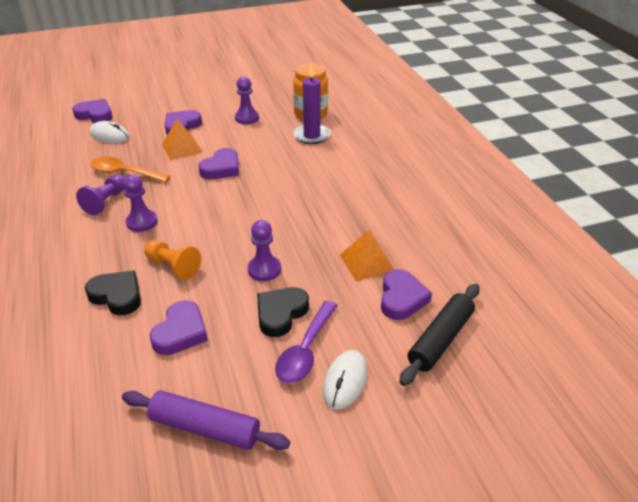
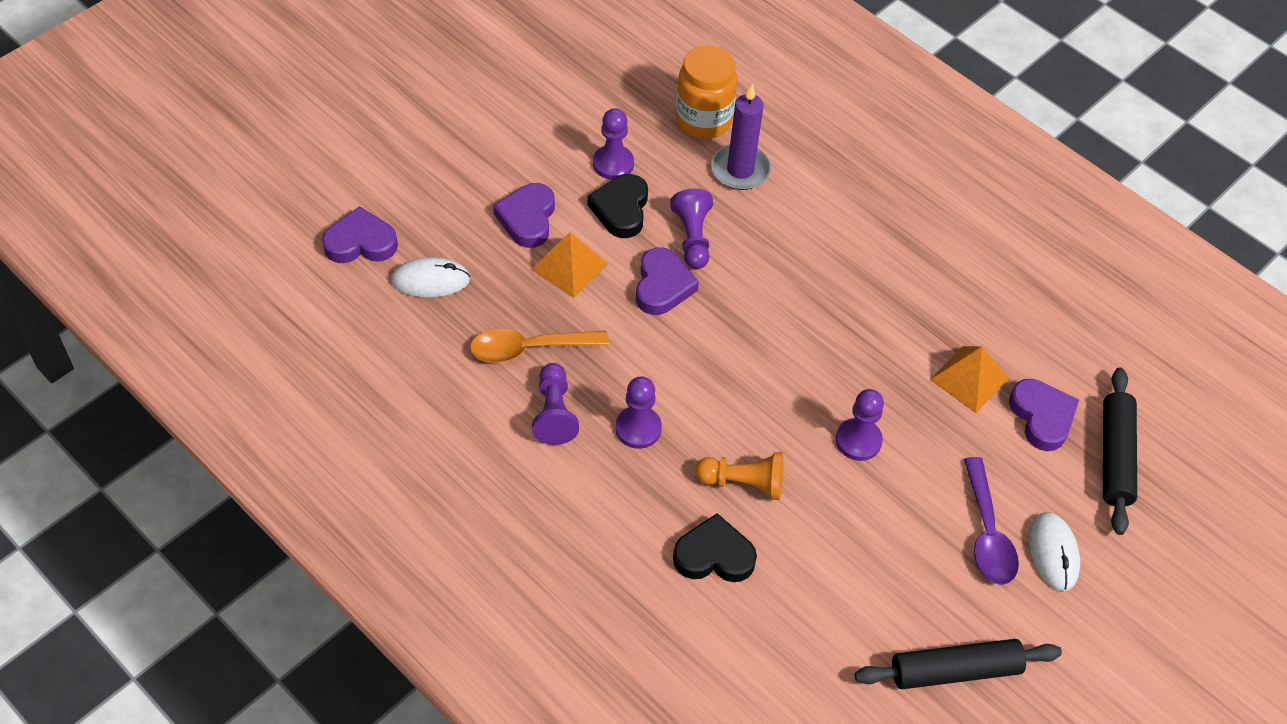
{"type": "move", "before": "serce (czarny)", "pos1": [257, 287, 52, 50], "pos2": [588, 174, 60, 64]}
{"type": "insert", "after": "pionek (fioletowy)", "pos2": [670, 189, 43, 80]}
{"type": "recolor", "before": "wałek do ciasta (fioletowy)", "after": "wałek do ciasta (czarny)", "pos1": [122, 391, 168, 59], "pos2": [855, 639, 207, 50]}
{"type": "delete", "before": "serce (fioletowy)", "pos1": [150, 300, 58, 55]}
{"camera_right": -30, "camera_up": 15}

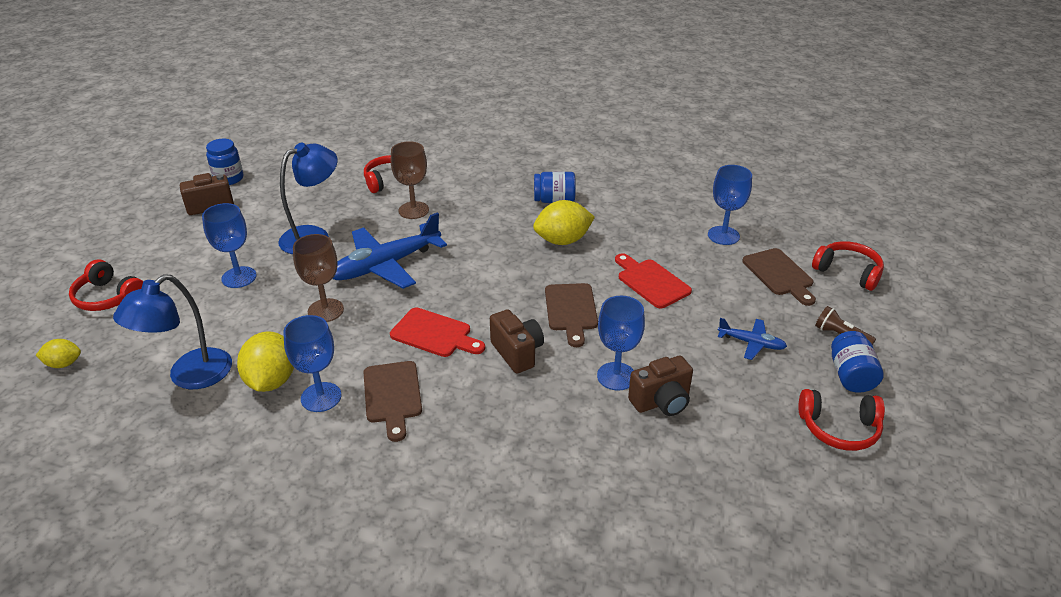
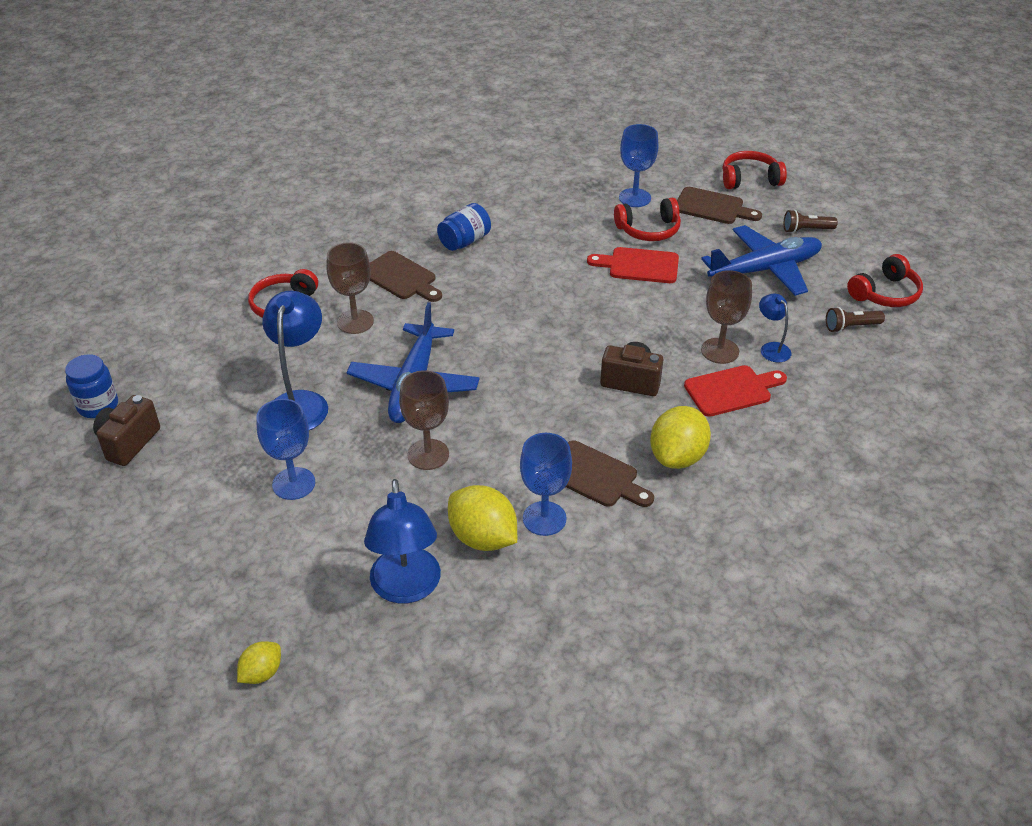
{"type": "move", "before": "deska do krojenia (brązowy)", "pos1": [545, 283, 53, 64], "pos2": [370, 251, 72, 51]}
{"type": "move", "before": "słuchawki (czerwony)", "pos1": [69, 259, 74, 52], "pos2": [614, 198, 67, 43]}
{"type": "move", "before": "cytryna (żółty)", "pos1": [533, 200, 62, 45], "pos2": [650, 406, 61, 63]}
{"type": "move", "before": "deska do krojenia (czerwony)", "pos1": [390, 307, 95, 50], "pos2": [684, 365, 103, 52]}
{"type": "resize", "before": "samolot (niebieski)", "pos1": [718, 318, 69, 42], "pos2": [701, 225, 121, 71], "scale": 2.01}
{"type": "recolor", "before": "kielich (niebieski)", "after": "kielich (brązowy)", "pos1": [597, 296, 48, 95], "pos2": [701, 270, 51, 94]}
{"type": "replace", "before": "aparat fotograficzny (brązowy)", "after": "lampka (niebieski)", "pos1": [628, 356, 65, 60], "pos2": [759, 294, 32, 68]}
{"type": "insert", "after": "latarka (brązowy)", "pos2": [826, 307, 59, 26]}
{"type": "delete", "before": "słoik (niebieski)", "pos1": [831, 331, 53, 62]}
{"camera_right": -45, "camera_up": 5}

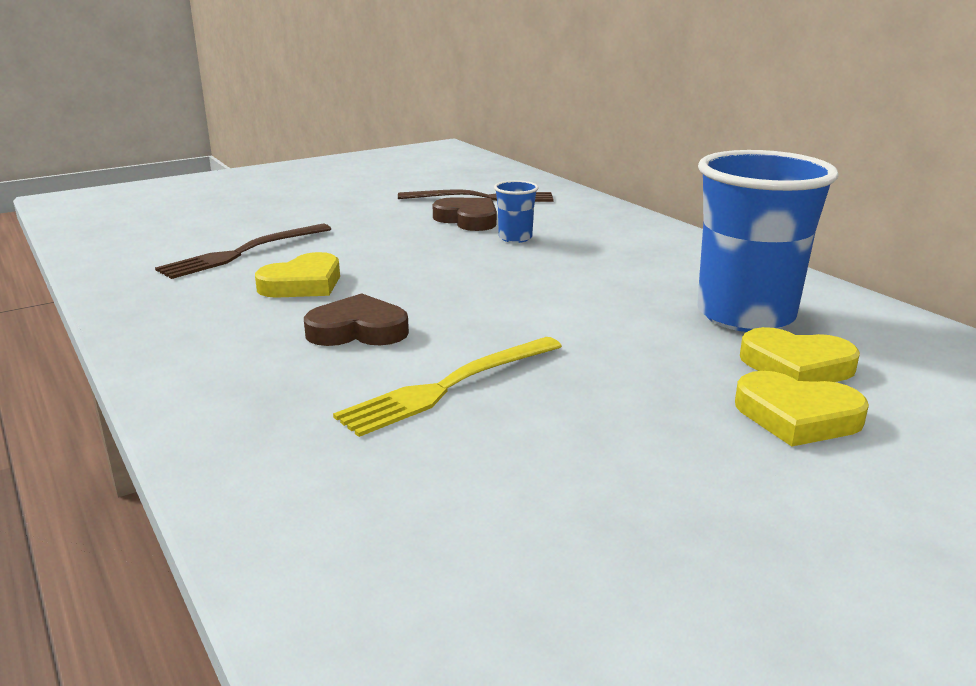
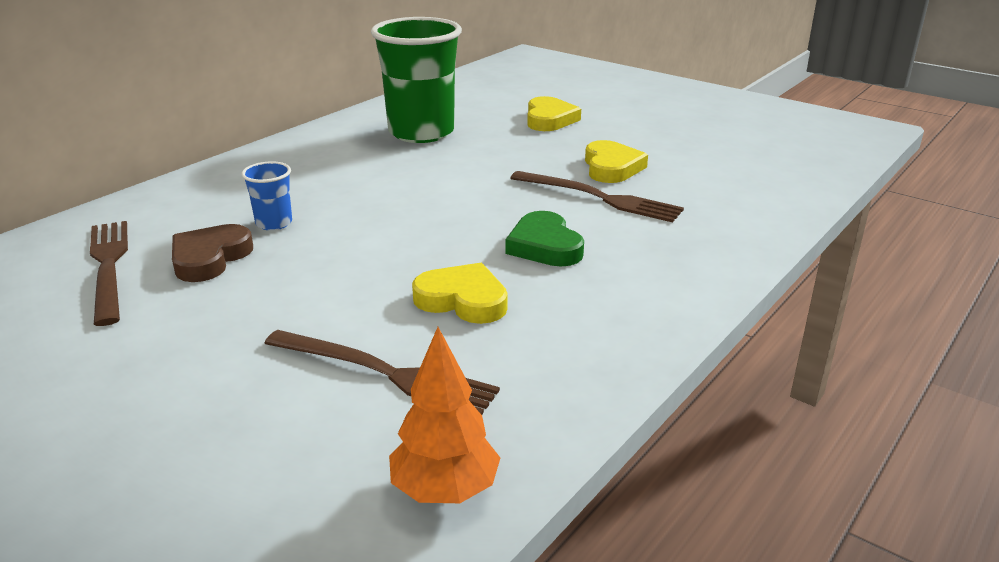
{"type": "recolor", "before": "szklanka (niebieski)", "after": "szklanka (zielony)", "pos1": [697, 150, 141, 182], "pos2": [371, 17, 91, 126]}
{"type": "insert", "after": "drzewko (pomarańczowy)", "pos2": [389, 327, 111, 176]}
{"type": "recolor", "before": "serce (brązowy)", "after": "serce (zielony)", "pos1": [304, 293, 105, 53], "pos2": [505, 211, 79, 56]}
{"type": "recolor", "before": "widelec (żółty)", "after": "widelec (brązowy)", "pos1": [333, 337, 229, 100], "pos2": [510, 171, 174, 52]}
{"type": "move", "before": "serce (żółty)", "pos1": [740, 327, 120, 55], "pos2": [585, 140, 63, 43]}
{"camera_right": -110, "camera_up": 5}

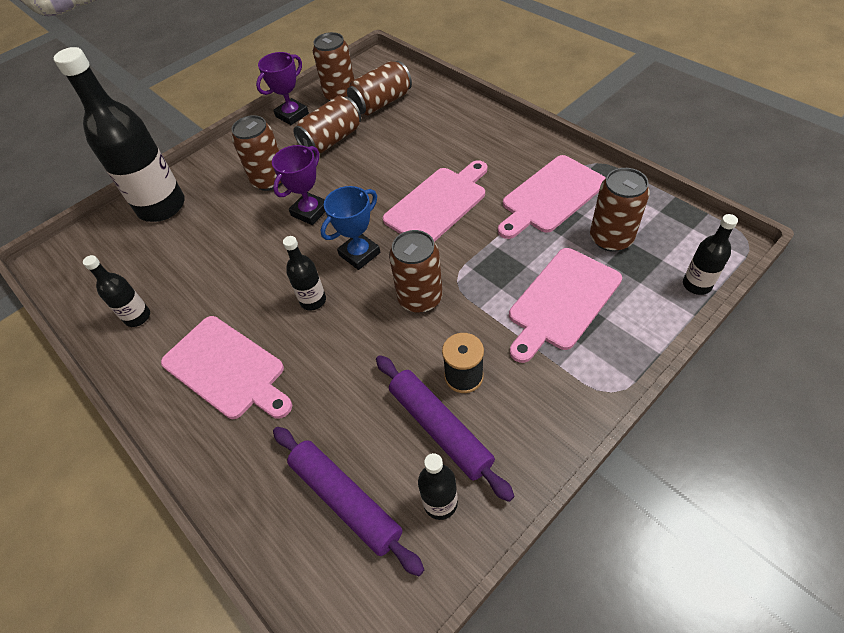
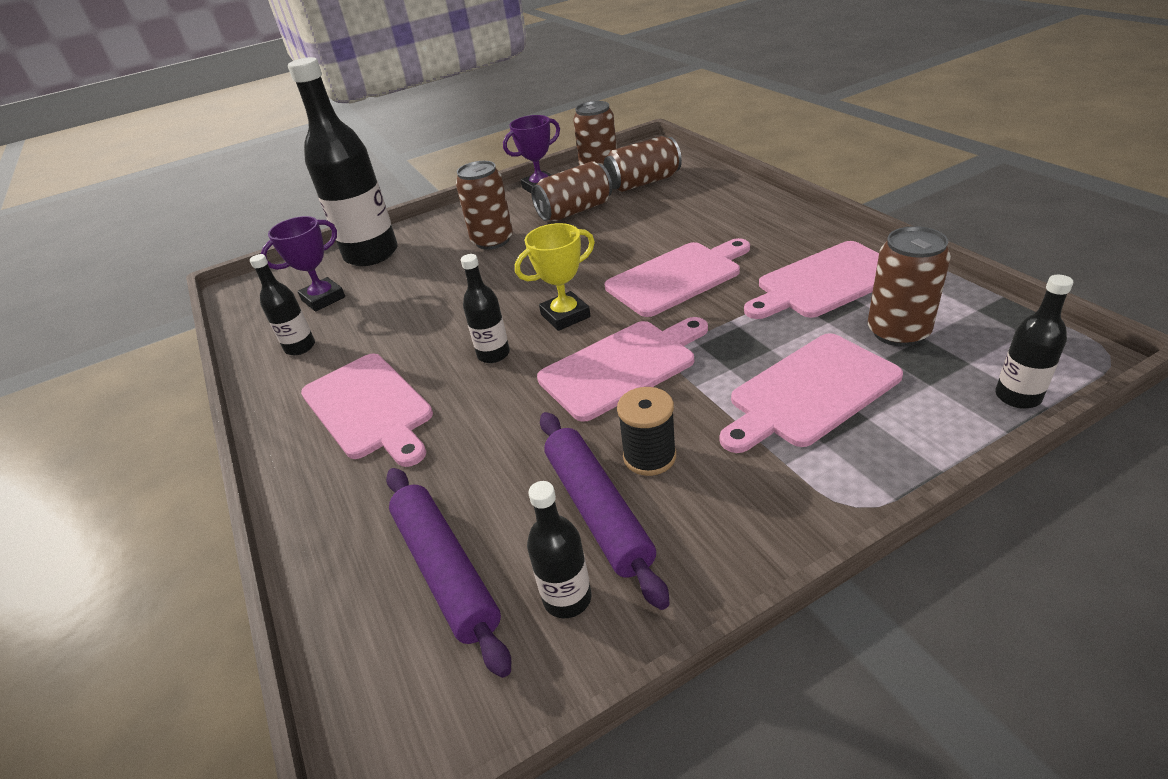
{"type": "move", "before": "puchar (fioletowy)", "pos1": [272, 145, 53, 80], "pos2": [261, 216, 84, 96]}
{"type": "recolor", "before": "puchar (niebieski)", "after": "puchar (żółty)", "pos1": [321, 186, 59, 84], "pos2": [515, 223, 80, 108]}
{"type": "replace", "before": "puszka (brązowy)", "after": "deska do krojenia (różowy)", "pos1": [389, 230, 54, 83], "pos2": [537, 317, 171, 105]}
{"camera_right": 15, "camera_up": -15}

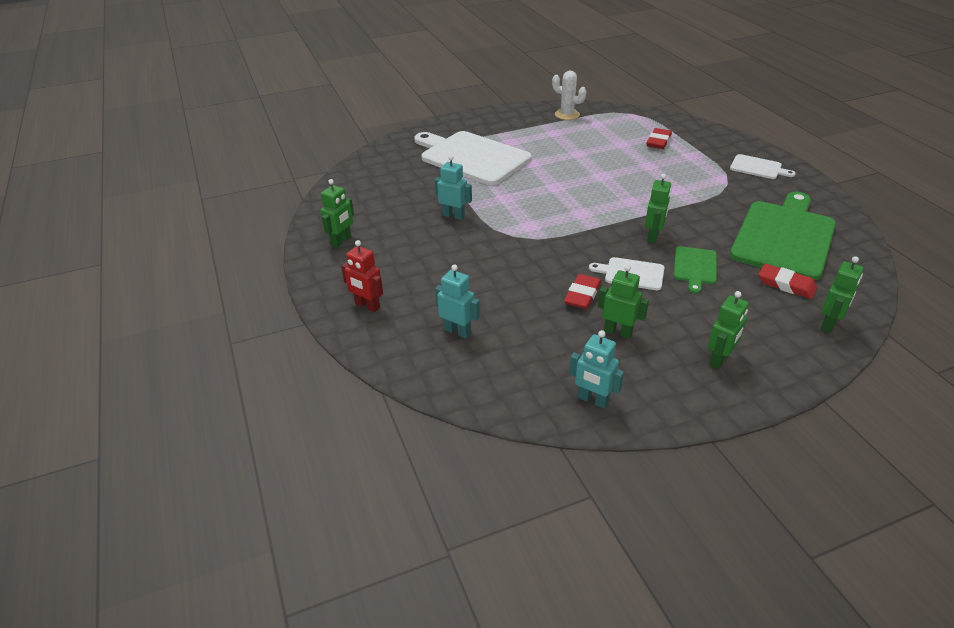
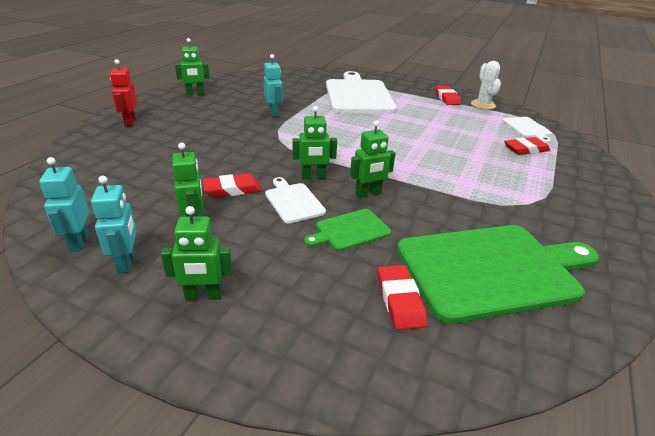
{"type": "move", "before": "robot (turkusowy)", "pos1": [435, 264, 45, 74], "pos2": [91, 176, 46, 97]}
{"type": "move", "before": "robot (zielony)", "pos1": [821, 256, 43, 77], "pos2": [292, 106, 45, 73]}
{"type": "insert", "after": "gumka do mazania (czerwony)", "pos2": [435, 86, 26, 19]}
{"type": "move", "before": "deska do krojenia (biały)", "pos1": [730, 154, 66, 25], "pos2": [502, 117, 50, 26]}
{"camera_right": 45, "camera_up": -5}

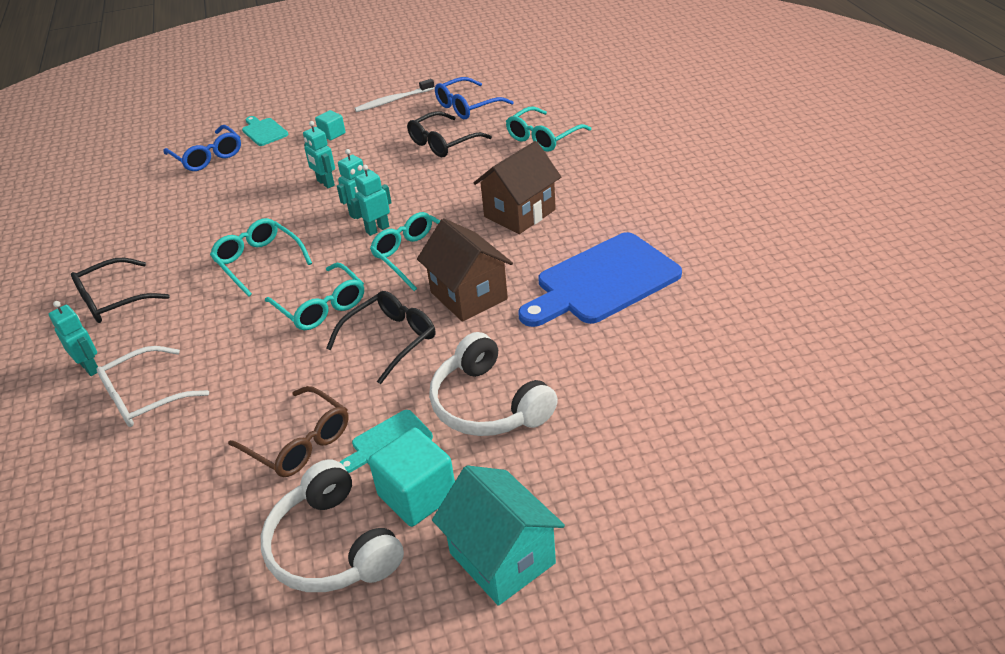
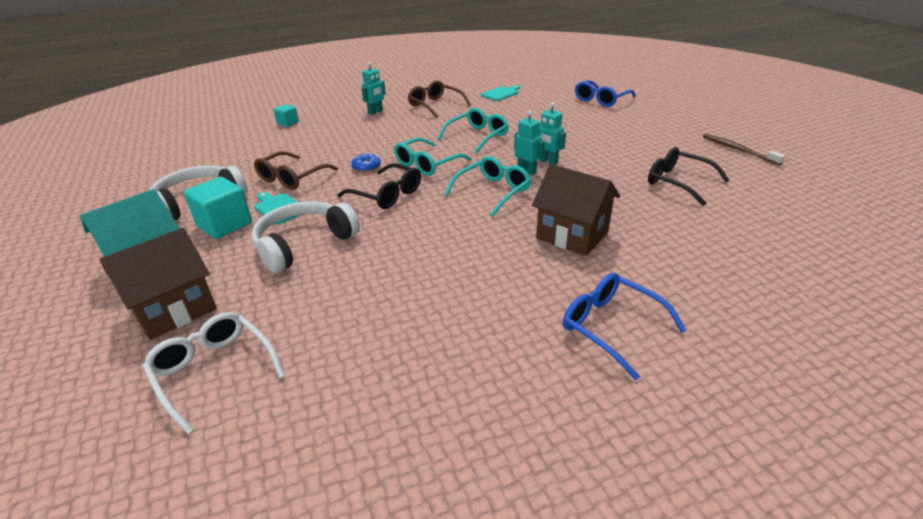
{"type": "move", "before": "domek (brązowy)", "pos1": [417, 218, 96, 104], "pos2": [100, 228, 117, 112]}
{"type": "move", "before": "okulary (biały)", "pos1": [96, 346, 113, 81], "pos2": [142, 312, 143, 122]}
{"type": "move", "before": "sześcian (turkusowy)", "pos1": [315, 110, 31, 30], "pos2": [274, 104, 25, 23]}
{"type": "insert", "after": "donut (niebieski)", "pos2": [351, 153, 30, 19]}
{"type": "recolor", "before": "okulary (czarny)", "after": "okulary (brązowy)", "pos1": [71, 258, 99, 65], "pos2": [408, 80, 63, 38]}
{"type": "move", "before": "deska do krojenia (turkusowy)", "pos1": [242, 116, 46, 30], "pos2": [481, 85, 39, 16]}
{"type": "move", "before": "okulary (niebieski)", "pos1": [435, 77, 78, 42], "pos2": [563, 273, 124, 107]}
{"type": "recolor", "before": "szczoteczka do zębów (biały)", "after": "szczoteczka do zębów (brązowy)", "pos1": [354, 79, 81, 33], "pos2": [703, 134, 83, 32]}
{"type": "delete", "before": "robot (turkusowy)", "pos1": [303, 121, 32, 67]}
{"type": "delete", "before": "okulary (turkusowy)", "pos1": [506, 107, 85, 45]}
{"type": "delete", "before": "deska do krojenia (niebieski)", "pos1": [518, 232, 164, 95]}
{"camera_right": 80, "camera_up": -5}

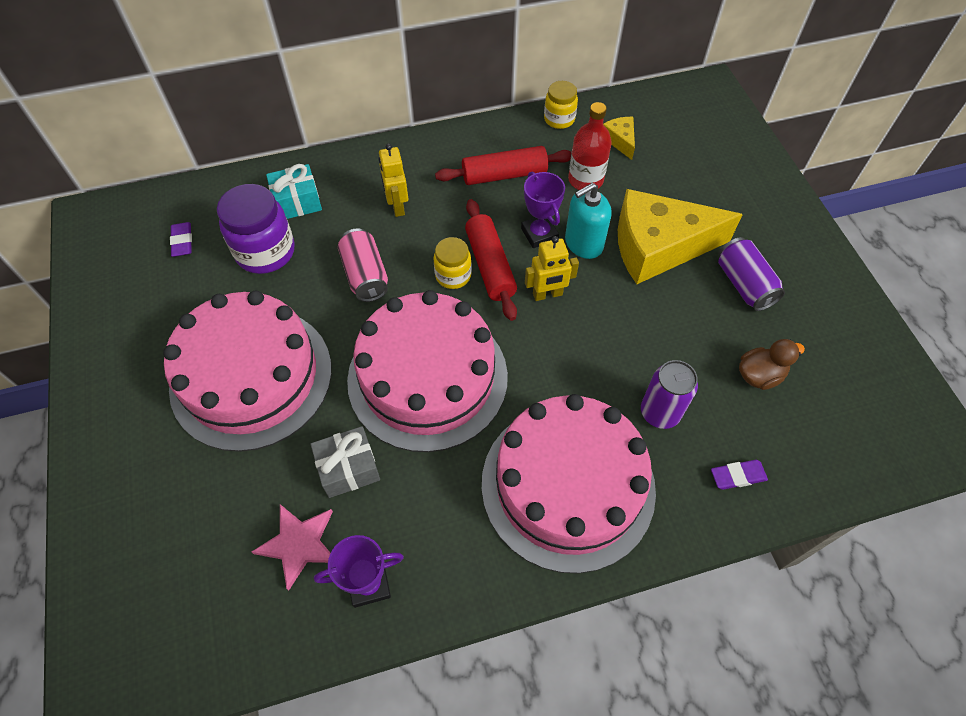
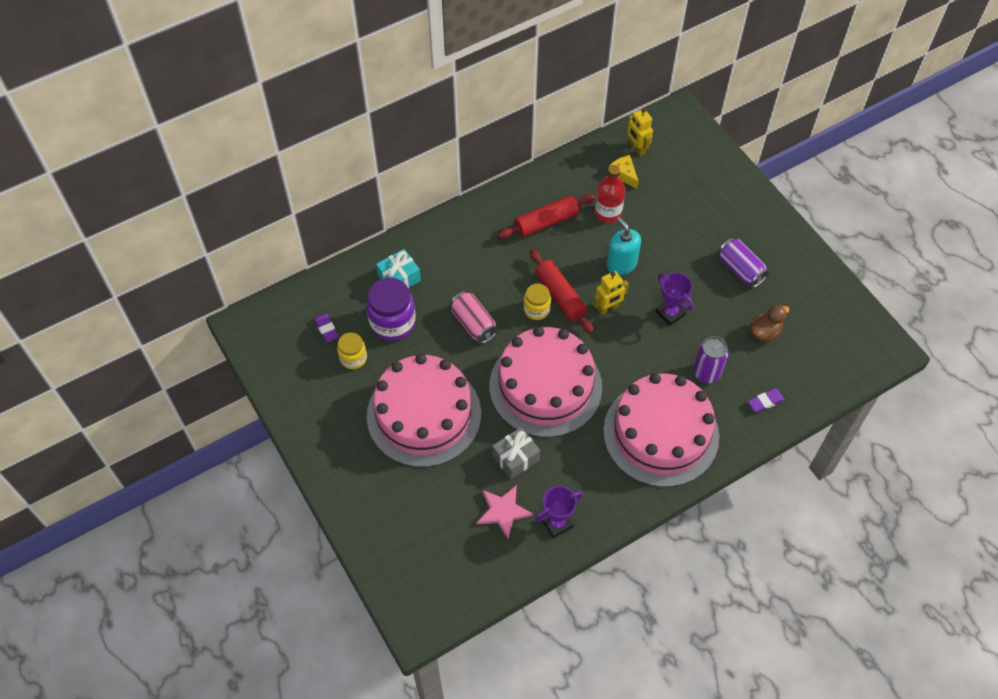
{"type": "move", "before": "słoik (żółty)", "pos1": [544, 81, 34, 48], "pos2": [337, 332, 30, 37]}
{"type": "rotate", "before": "dozownik mydła (turkusowy)", "pos1": [565, 183, 46, 76], "pos2": [606, 216, 35, 59], "turn": 105}
{"type": "move", "before": "robot (żółty)", "pos1": [379, 144, 29, 73], "pos2": [627, 108, 26, 48]}
{"type": "move", "before": "puchar (fioletowy)", "pos1": [521, 171, 44, 77], "pos2": [655, 273, 39, 53]}
{"type": "delete", "before": "ser (żółty)", "pos1": [618, 189, 125, 95]}
{"camera_right": -15, "camera_up": 0}

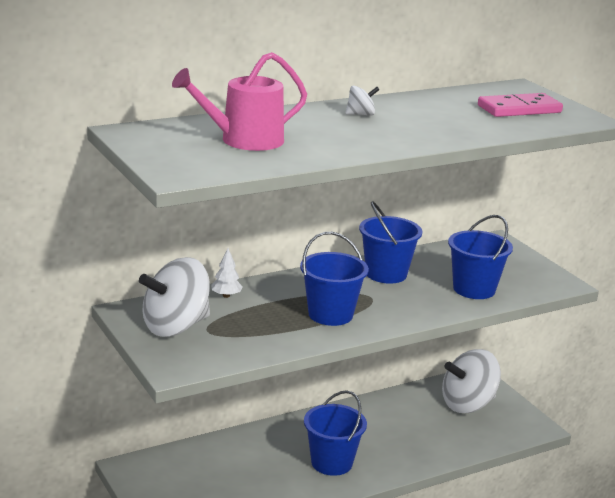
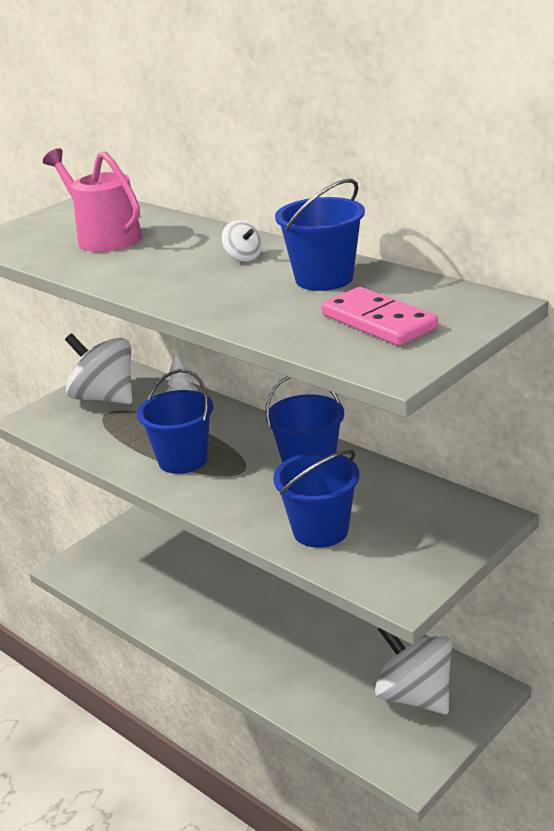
{"type": "move", "before": "wiadro (niebieski)", "pos1": [304, 390, 63, 86], "pos2": [275, 179, 90, 112]}
{"camera_right": 75, "camera_up": 5}

